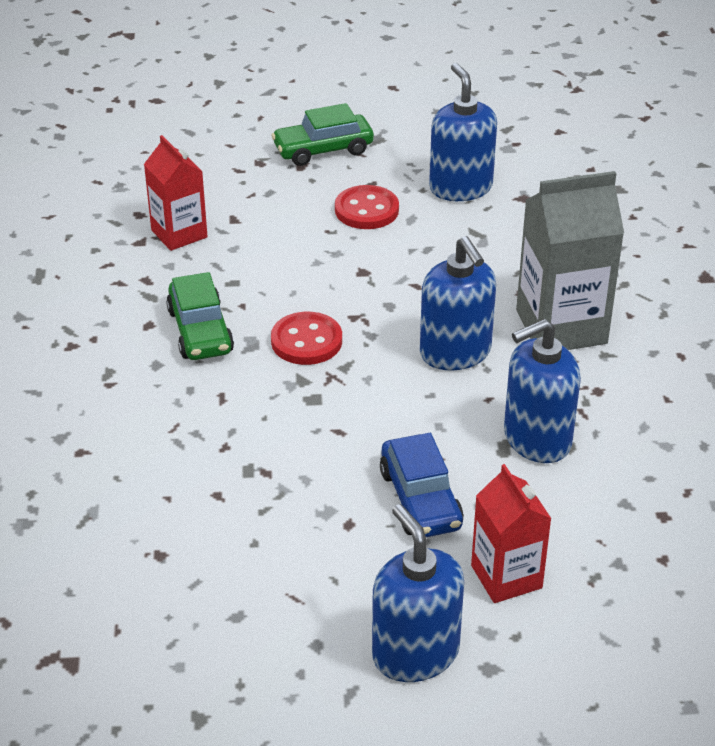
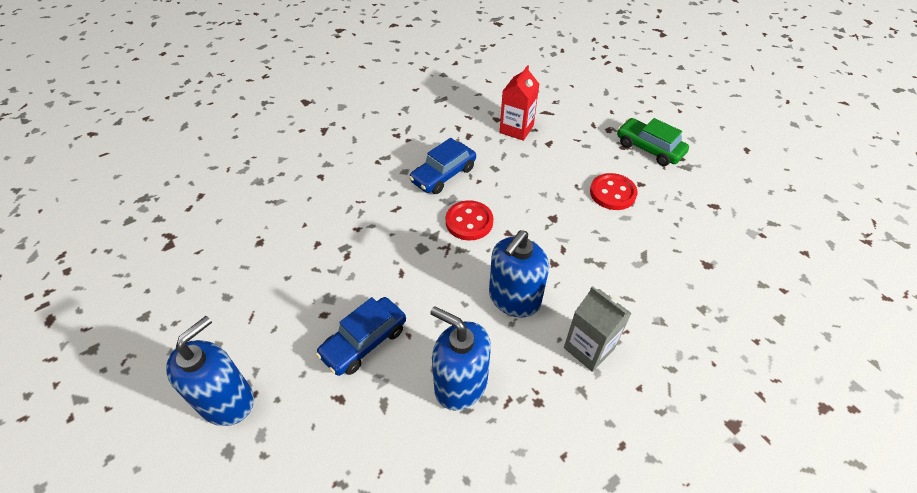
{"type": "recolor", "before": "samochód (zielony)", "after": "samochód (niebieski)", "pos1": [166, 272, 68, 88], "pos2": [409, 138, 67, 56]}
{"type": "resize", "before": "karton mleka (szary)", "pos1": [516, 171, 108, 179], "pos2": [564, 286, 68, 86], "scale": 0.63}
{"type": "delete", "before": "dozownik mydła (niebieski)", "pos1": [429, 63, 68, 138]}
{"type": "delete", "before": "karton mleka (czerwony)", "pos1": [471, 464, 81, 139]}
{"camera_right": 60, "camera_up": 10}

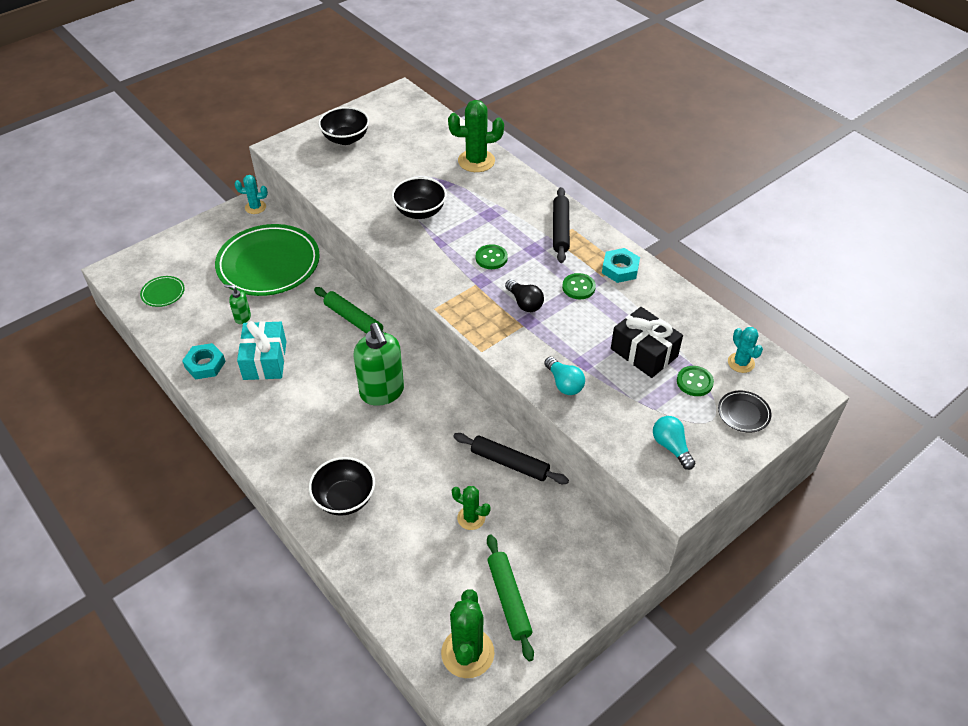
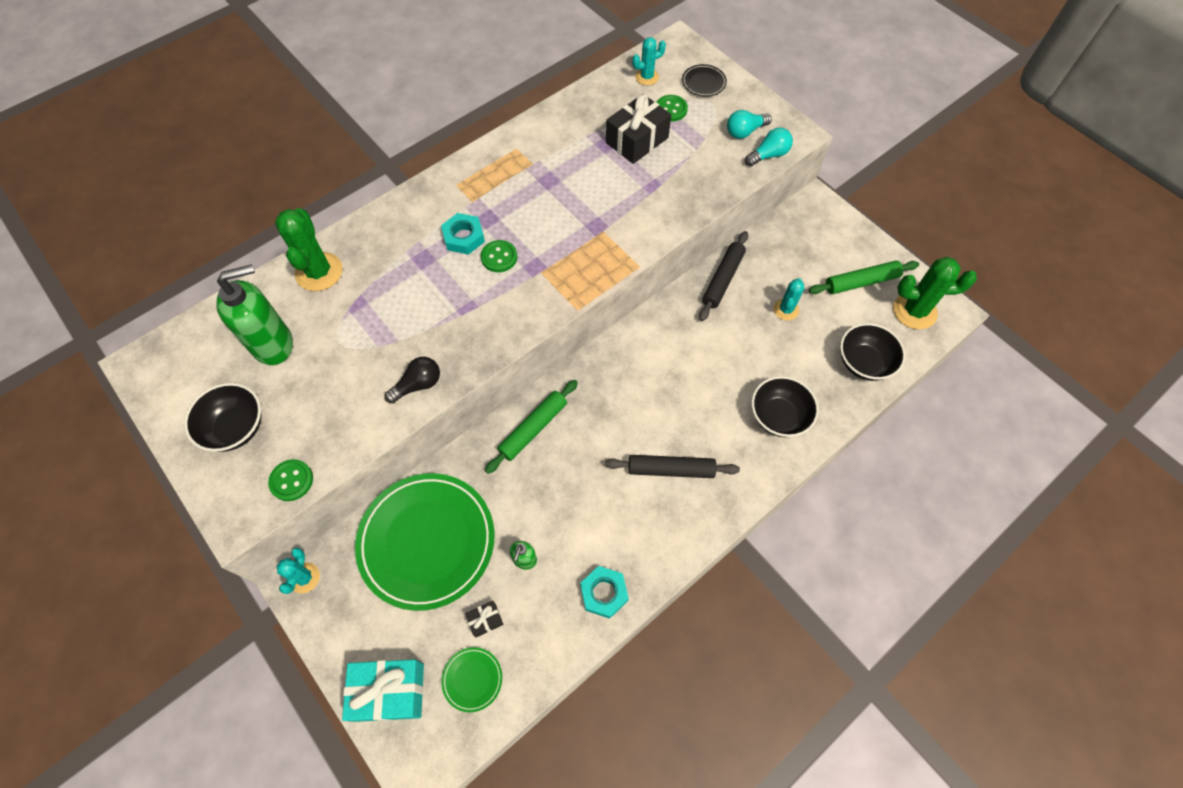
{"type": "move", "before": "dozownik mydła (zielony)", "pos1": [353, 323, 51, 83], "pos2": [216, 264, 77, 101]}
{"type": "move", "before": "guzik (zielony)", "pos1": [562, 273, 34, 26], "pos2": [268, 459, 45, 42]}
{"type": "move", "before": "prezent (turkusowy)", "pos1": [237, 321, 49, 59], "pos2": [342, 659, 82, 63]}
{"type": "move", "before": "żarówka (czarny)", "pos1": [505, 279, 39, 33], "pos2": [385, 357, 55, 47]}
{"type": "move", "before": "nakrętka (turkusowy)", "pos1": [602, 248, 38, 35], "pos2": [441, 213, 44, 42]}
{"type": "insert", "after": "prezent (czarny)", "pos2": [465, 601, 39, 36]}
{"type": "move", "before": "wałek do ciasta (czarny)", "pos1": [553, 187, 17, 76], "pos2": [605, 455, 135, 23]}
{"type": "move", "before": "żarówka (turkusowy)", "pos1": [544, 357, 41, 38], "pos2": [745, 128, 48, 38]}
{"type": "recolor", "before": "kaktus (zielony)", "after": "kaktus (turkusowy)", "pos1": [452, 486, 39, 44], "pos2": [773, 278, 31, 42]}
{"type": "move", "before": "miska (czarny)", "pos1": [392, 177, 55, 42], "pos2": [840, 323, 65, 58]}
{"camera_right": -90, "camera_up": 15}

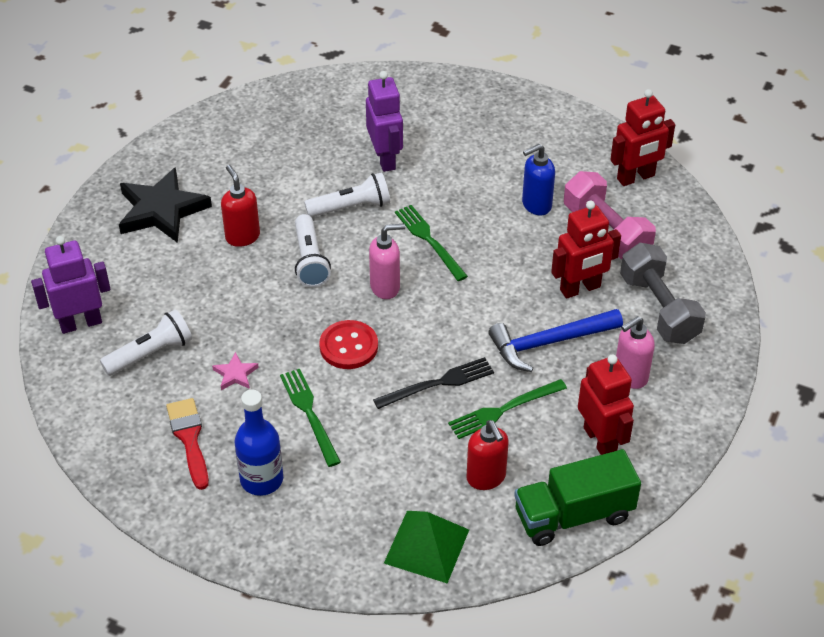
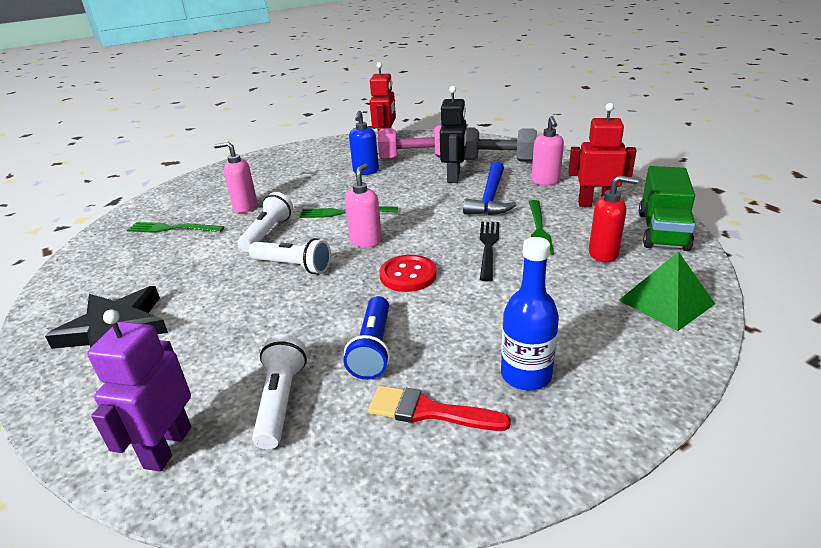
{"type": "move", "before": "widelec (zielony)", "pos1": [280, 369, 61, 98], "pos2": [127, 222, 97, 11]}
{"type": "replace", "before": "robot (fioletowy)", "after": "dozownik mydła (różowy)", "pos1": [366, 71, 37, 101], "pos2": [214, 141, 43, 72]}
{"type": "replace", "before": "gwiazda (różowy)", "after": "latarka (niebieski)", "pos1": [212, 352, 47, 38], "pos2": [344, 296, 46, 84]}
{"type": "recolor", "before": "robot (czerwony)", "after": "robot (czarny)", "pos1": [551, 200, 70, 99], "pos2": [440, 86, 27, 97]}
{"type": "delete", "before": "dozownik mydła (czerwony)", "pos1": [221, 165, 39, 82]}
{"camera_right": -55, "camera_up": -15}

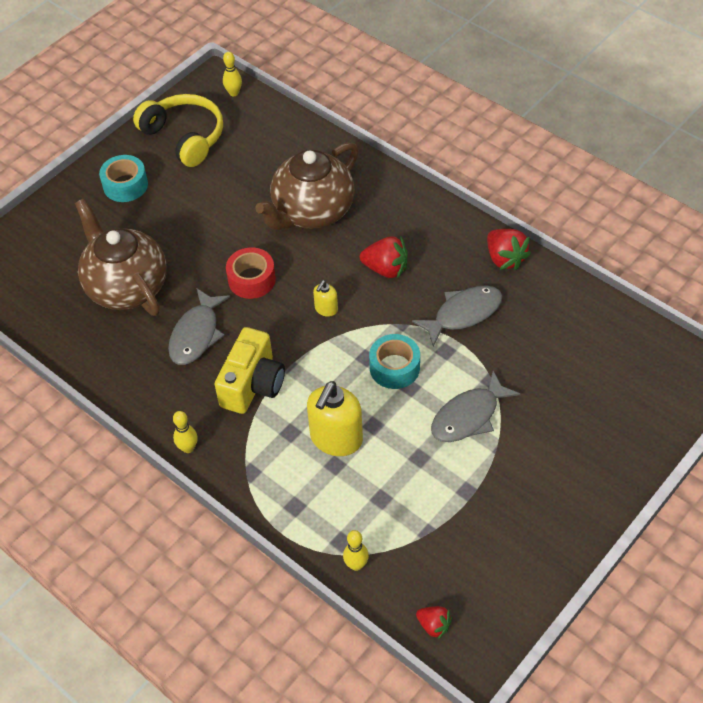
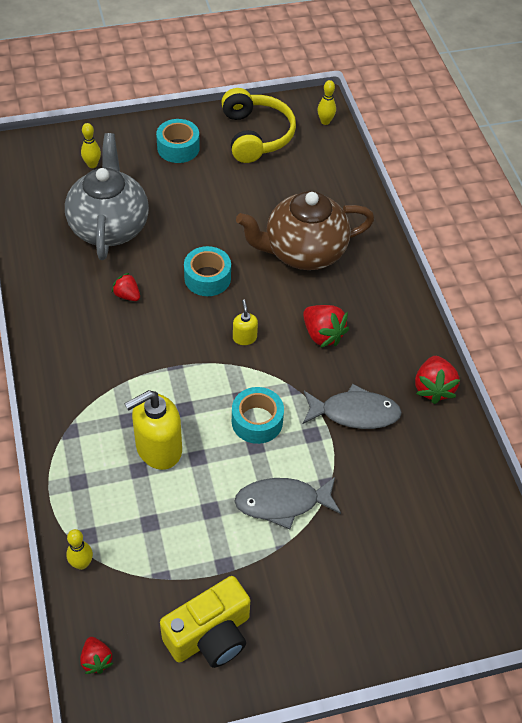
{"type": "recolor", "before": "imbryk (brązowy)", "after": "imbryk (szary)", "pos1": [75, 199, 92, 117], "pos2": [65, 133, 84, 127]}
{"type": "move", "before": "kręgiel (żółty)", "pos1": [173, 411, 25, 42], "pos2": [81, 123, 20, 45]}
{"type": "replace", "before": "ryba (szary)", "after": "truskawka (czerwony)", "pos1": [168, 288, 62, 77], "pos2": [112, 273, 28, 28]}
{"type": "move", "before": "aparat fotograficzny (żółty)", "pos1": [214, 327, 71, 87], "pos2": [160, 576, 90, 92]}
{"type": "recolor", "before": "taśma klejąca (czerwony)", "after": "taśma klejąca (turkusowy)", "pos1": [226, 247, 50, 52], "pos2": [184, 246, 47, 50]}
{"type": "rotate", "before": "dozownik mydła (żółty)", "pos1": [313, 280, 25, 37], "pos2": [233, 300, 25, 45], "turn": 105}
{"camera_right": 30, "camera_up": 0}

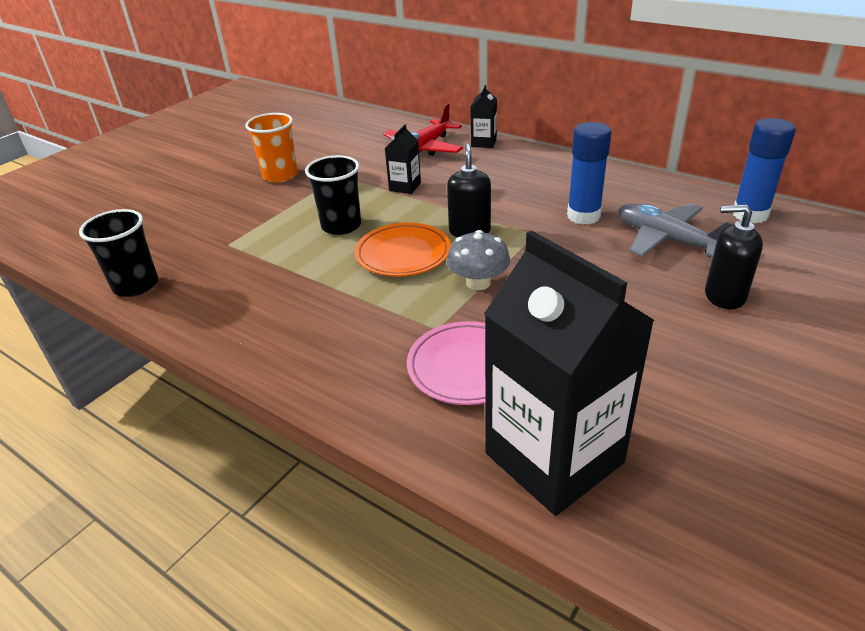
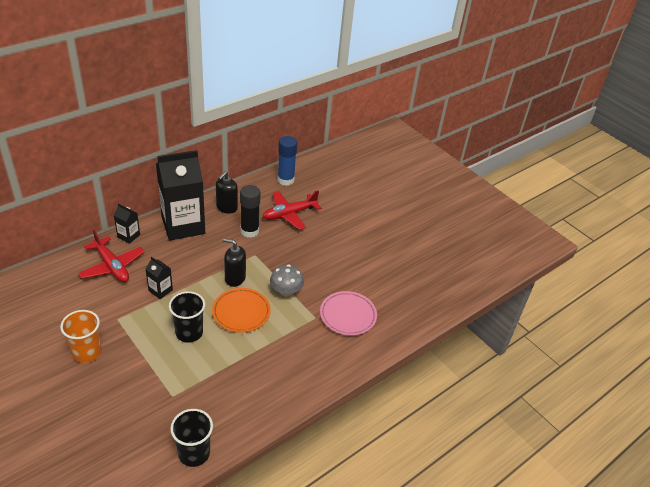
{"type": "move", "before": "karton mleka (czarny)", "pos1": [484, 230, 171, 286], "pos2": [156, 150, 49, 91]}
{"type": "move", "before": "dozownik mydła (czarny)", "pos1": [705, 204, 58, 105], "pos2": [216, 171, 22, 43]}
{"type": "recolor", "before": "klej w sztyfcie (niebieski)", "after": "klej w sztyfcie (czarny)", "pos1": [567, 122, 45, 103], "pos2": [240, 185, 20, 53]}
{"type": "recolor", "before": "samolot (szary)", "after": "samolot (czerwony)", "pos1": [619, 203, 115, 55], "pos2": [263, 190, 58, 40]}
{"camera_right": -80, "camera_up": 5}

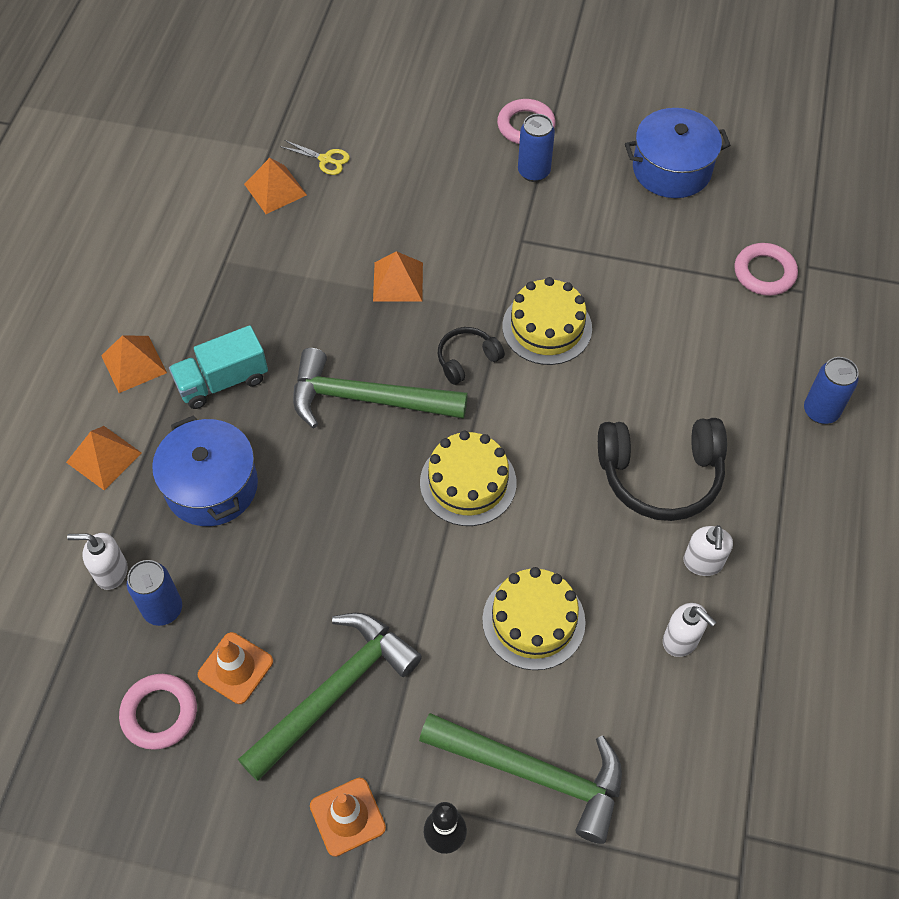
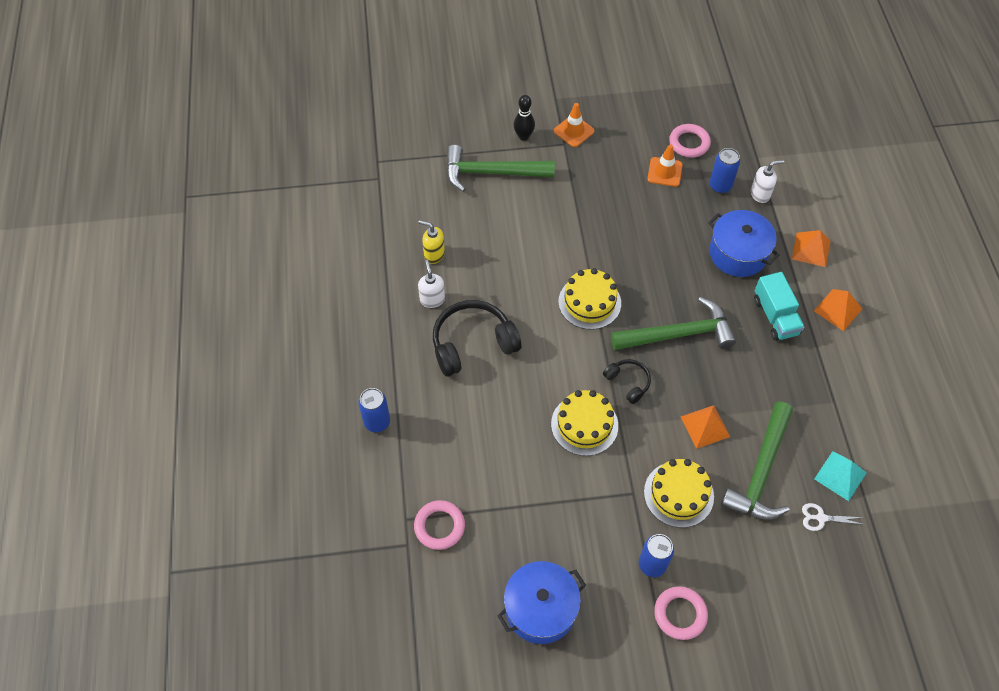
{"type": "recolor", "before": "dozownik mydła (biały)", "after": "dozownik mydła (żółty)", "pos1": [663, 603, 53, 54], "pos2": [418, 220, 27, 44]}
{"type": "rotate", "before": "słuchawki (czarny)", "pos1": [438, 327, 67, 58], "pos2": [603, 359, 48, 45], "turn": -75}
{"type": "move", "before": "tort (żółty)", "pos1": [482, 567, 104, 103], "pos2": [644, 459, 70, 69]}
{"type": "move", "before": "młotek (zielony)", "pos1": [238, 613, 184, 168], "pos2": [721, 402, 72, 118]}
{"type": "rotate", "before": "ciężarówka (turkusowy)", "pos1": [169, 325, 99, 84], "pos2": [754, 272, 51, 69], "turn": 120}
{"type": "recolor", "before": "nożyczki (żółty)", "after": "nożyczki (biały)", "pos1": [280, 140, 70, 35], "pos2": [802, 503, 63, 28]}
{"type": "recolor", "before": "piramida (pomarańczowy)", "after": "piramida (turkusowy)", "pos1": [244, 158, 63, 56], "pos2": [815, 451, 52, 50]}
{"camera_right": 160, "camera_up": 0}

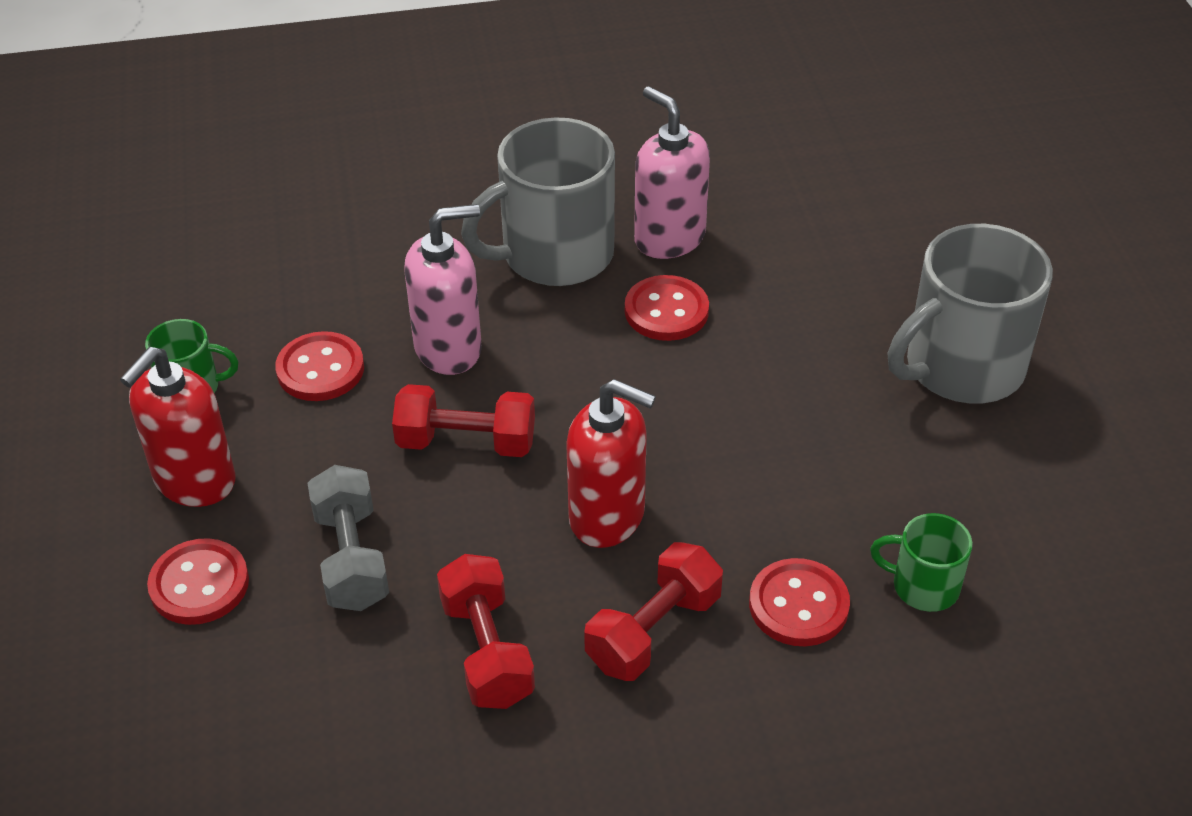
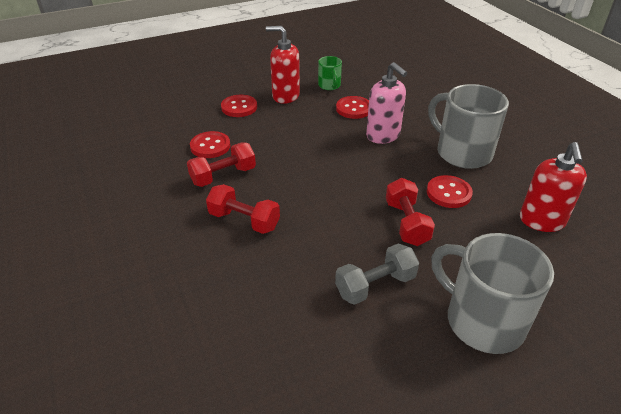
{"type": "move", "before": "guzik (czerwony)", "pos1": [749, 558, 101, 88], "pos2": [190, 131, 40, 27]}
{"type": "move", "before": "hantel (szary)", "pos1": [308, 465, 81, 146], "pos2": [335, 243, 84, 62]}
{"type": "move", "before": "hantel (czerwony)", "pos1": [392, 384, 143, 73], "pos2": [386, 178, 49, 68]}
{"type": "move", "before": "dozownik mydła (czerwony)", "pos1": [566, 379, 90, 169], "pos2": [520, 142, 67, 90]}
{"type": "delete", "before": "dozownik mydła (różowy)", "pos1": [634, 86, 76, 173]}
{"type": "delete", "before": "kubek (zielony)", "pos1": [870, 513, 102, 99]}
{"camera_right": 75, "camera_up": -5}

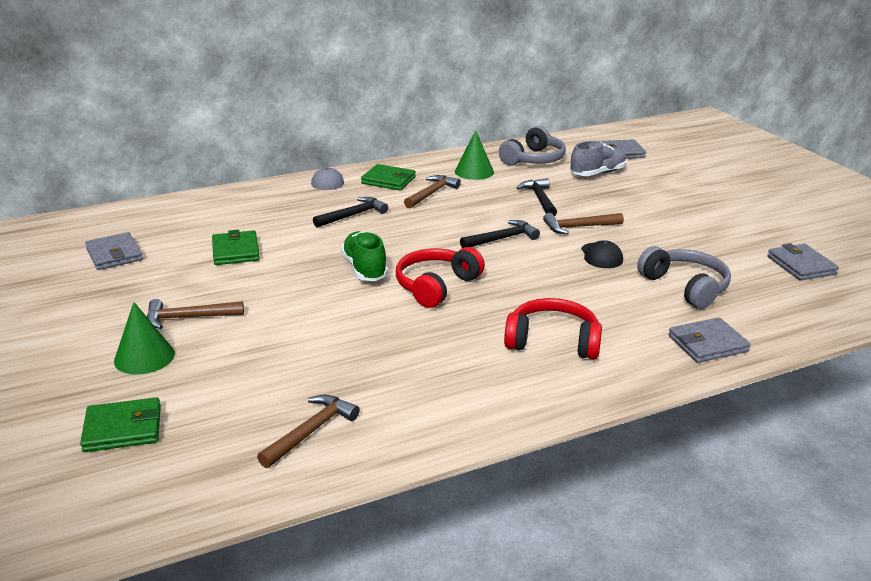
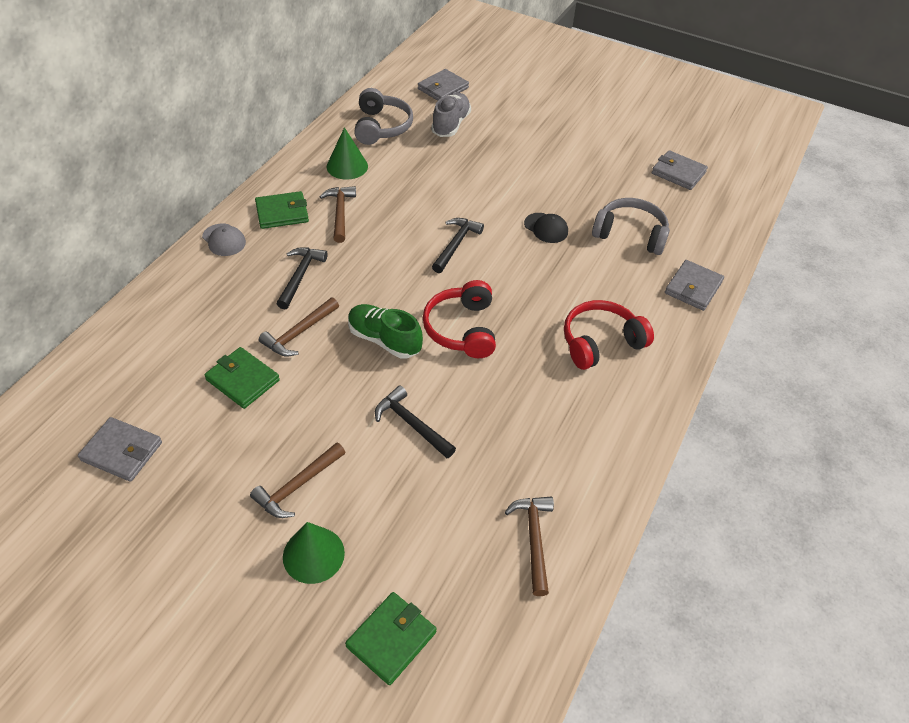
{"type": "move", "before": "młotek (brązowy)", "pos1": [543, 213, 81, 21], "pos2": [259, 297, 80, 59]}
{"type": "move", "before": "młotek (czarny)", "pos1": [517, 178, 40, 38], "pos2": [375, 385, 81, 73]}
{"camera_right": -40, "camera_up": 20}

